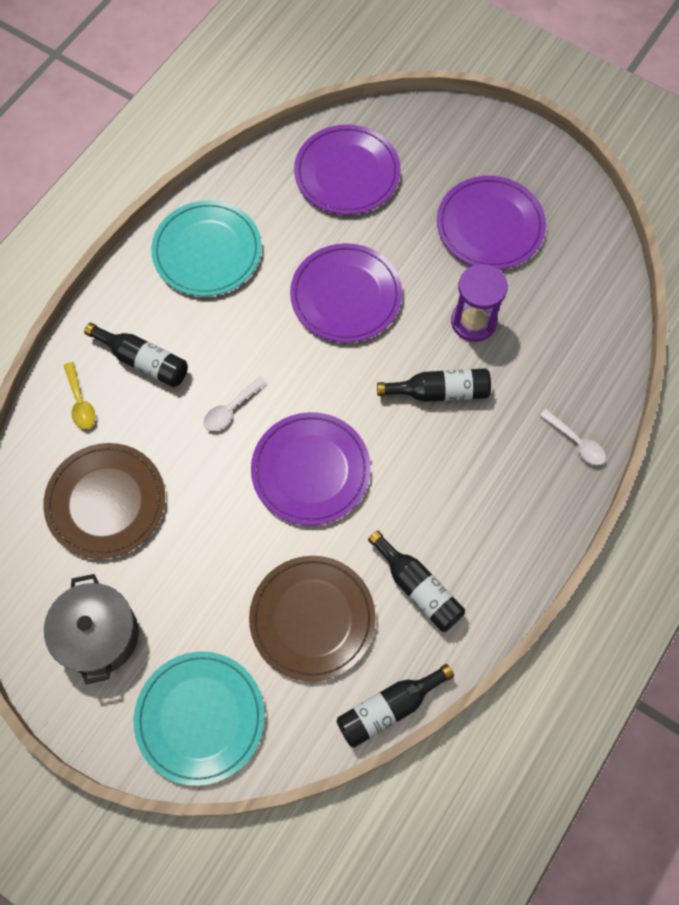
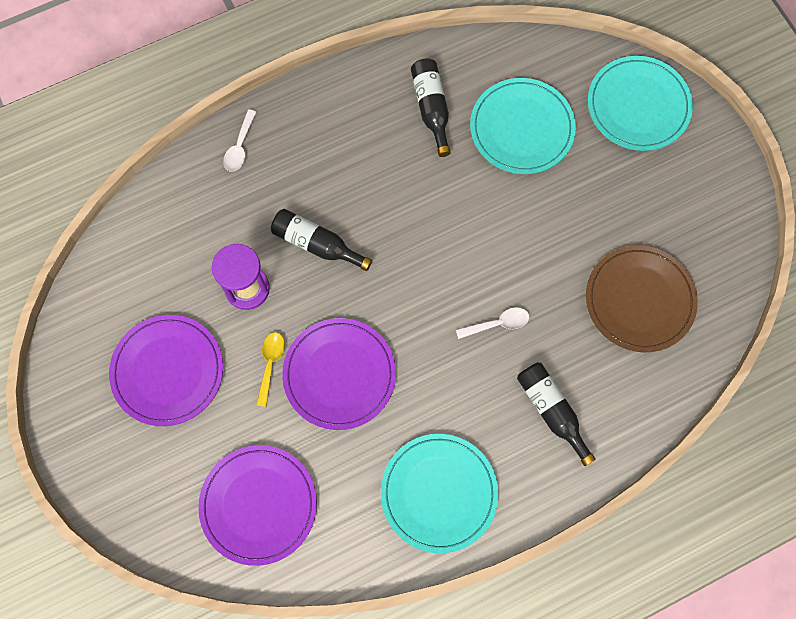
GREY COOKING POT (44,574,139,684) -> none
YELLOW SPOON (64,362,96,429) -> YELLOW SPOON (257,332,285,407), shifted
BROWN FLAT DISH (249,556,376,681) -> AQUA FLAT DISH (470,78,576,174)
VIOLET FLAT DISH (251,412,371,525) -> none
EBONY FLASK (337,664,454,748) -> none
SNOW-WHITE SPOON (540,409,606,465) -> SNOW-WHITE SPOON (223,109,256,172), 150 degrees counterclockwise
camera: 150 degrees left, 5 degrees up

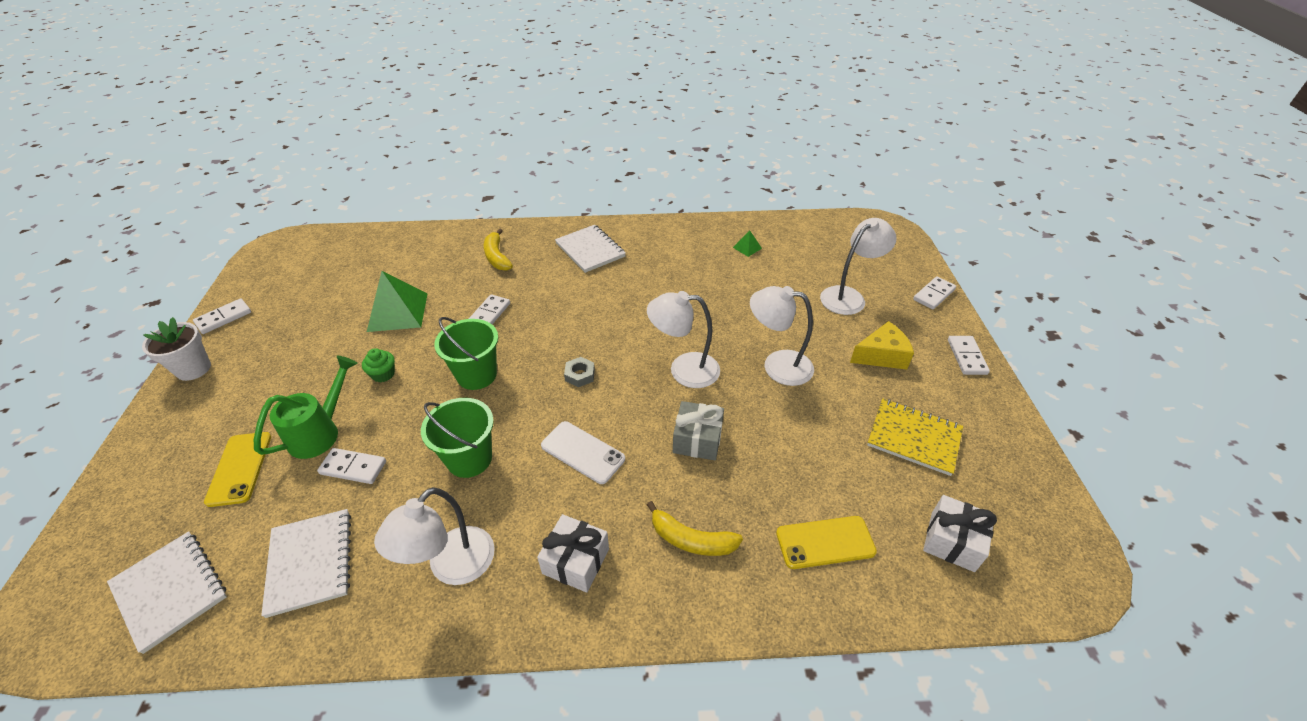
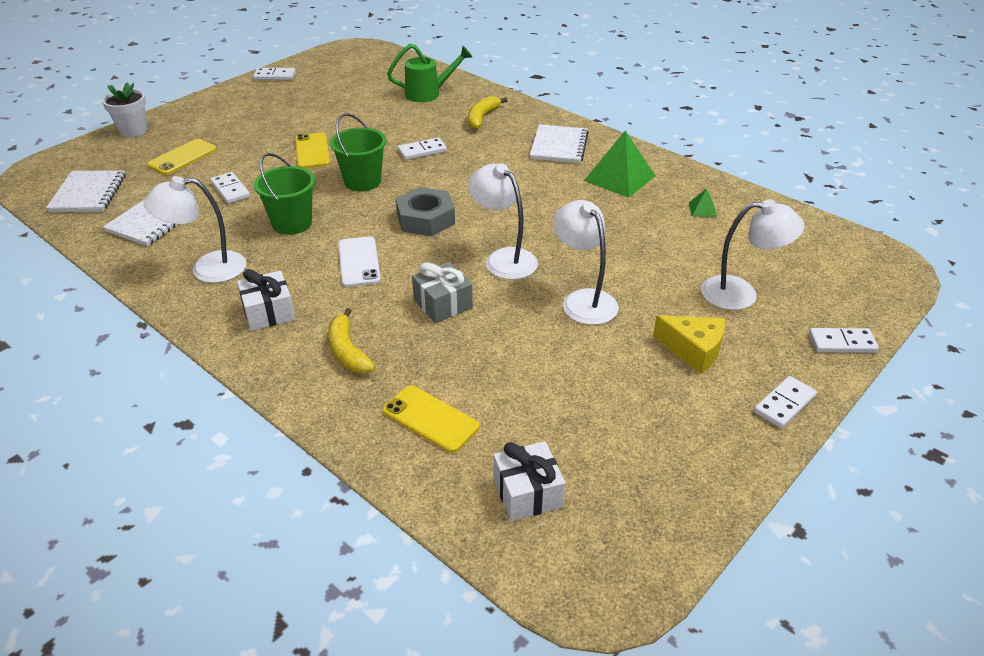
SNOW-WHITE FLOWER POT (142,317,211,381) -> SNOW-WHITE FLOWER POT (102,82,147,138), shifted
EMERALD WATERING POT (254,356,358,459) -> EMERALD WATERING POT (387,44,472,102), shifted
EMERALD CUPCAKE (362,348,395,382) -> YELLOW PHONE (295,133,330,168)
EMERALD PYRAMID SHAPE (367,271,427,332) -> EMERALD PYRAMID SHAPE (584,130,656,198), shifted
GREY HEX NUT (564,357,595,387) -> GREY HEX NUT (396,187,455,236), x1.94
YELLOW EXERCISE BOOK (867,398,963,476) -> none
camera: 45 degrees right, 5 degrees down

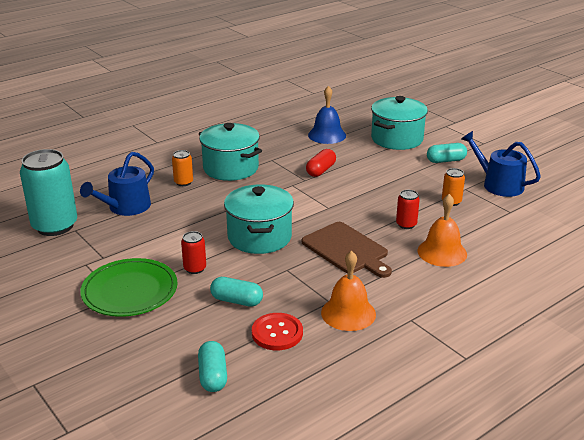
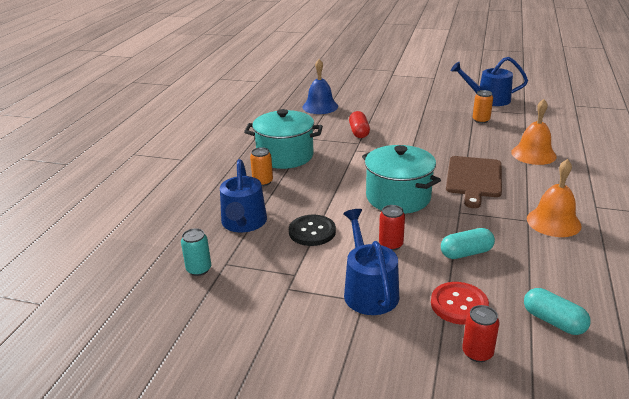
AQUA CAN (20,149,77,236) -> AQUA CAN (181,228,211,276), x0.46
EMERALD FLAT DISH (80,258,178,317) -> BLUE WATERING POT (343,209,399,315)
RED BUTTON (252,313,303,350) -> RED BUTTON (431,282,489,325), shifted
BROWN CUTTING BOARD (302,222,392,278) -> BROWN CUTTING BOARD (446,156,502,208), 90 degrees clockwise
AQUA COOKING POT (371,96,428,150) -> none
RED CAN (396,190,420,229) -> RED CAN (462,305,500,362), shifted
AQUA PILL (427,143,467,163) -> none
none -> EBONY BUTTON (289,215,336,246)
camera: 35 degrees left, 0 degrees up

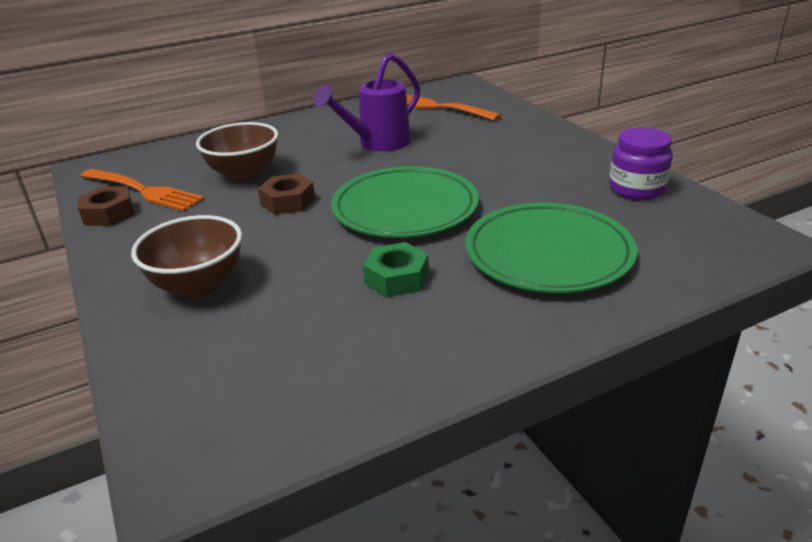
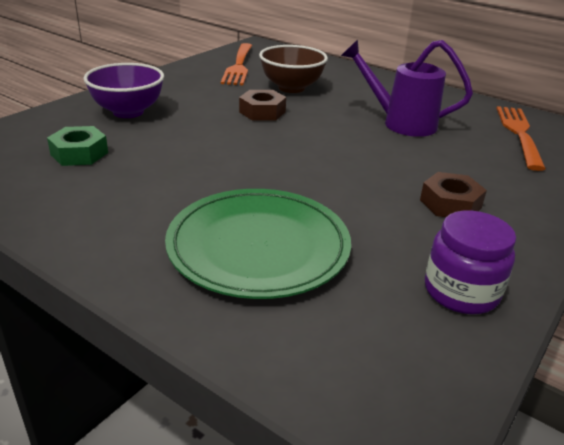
BROWN HEX NUT (78,186,134,226) -> BROWN HEX NUT (420,172,487,217), shifted
BROWN BOWL (131,215,242,298) -> VIOLET BOWL (83,63,164,118)
EMERALD FLAT DISH (331,166,479,238) -> none
EMERALD HEX NUT (363,242,429,297) -> EMERALD HEX NUT (47,126,108,166), shifted
camera: 60 degrees right, 0 degrees up

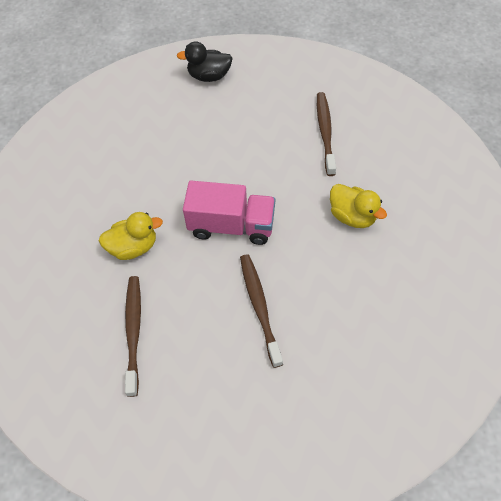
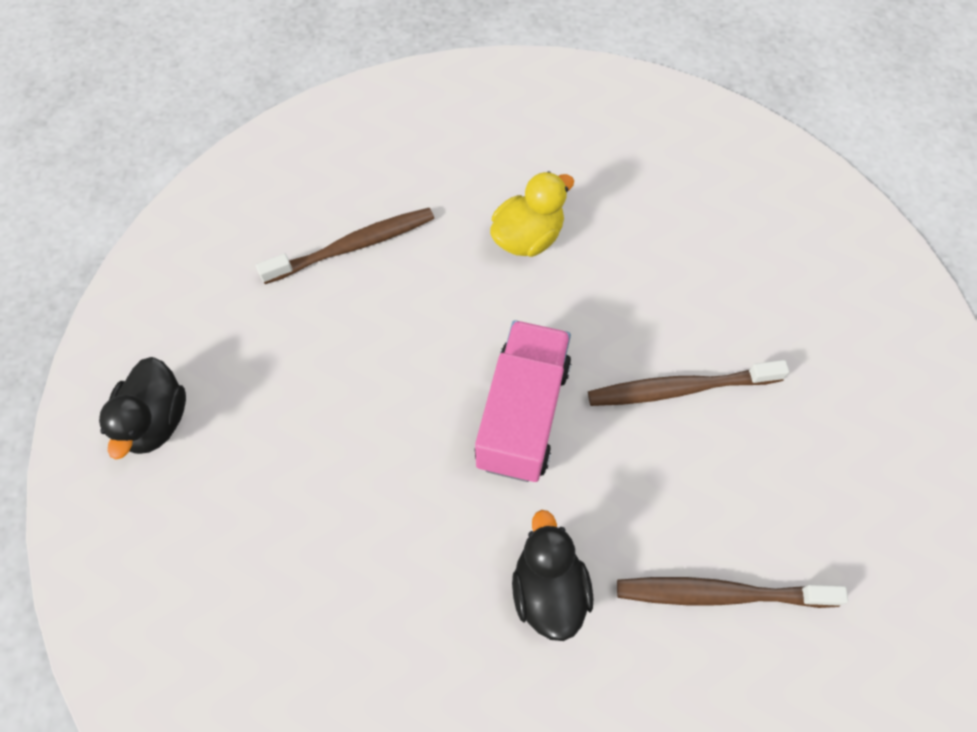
YELLOW TOY DUCK (99,212,163,260) -> EBONY TOY DUCK (512,510,593,641)
BROWN TOOTH BRUSH (317,92,336,176) -> BROWN TOOTH BRUSH (256,208,434,284), 150 degrees clockwise
camera: 85 degrees left, 5 degrees up

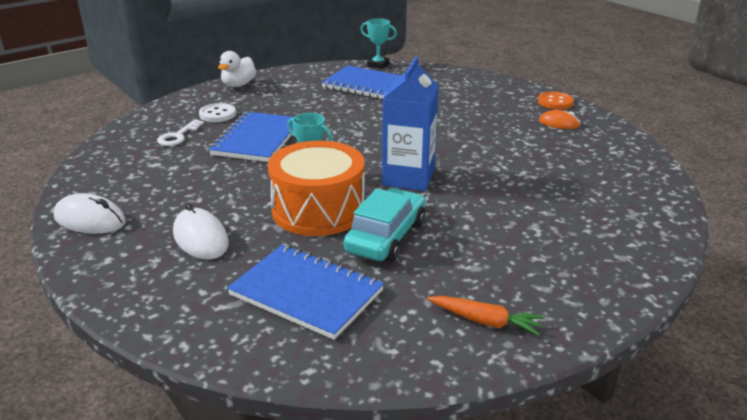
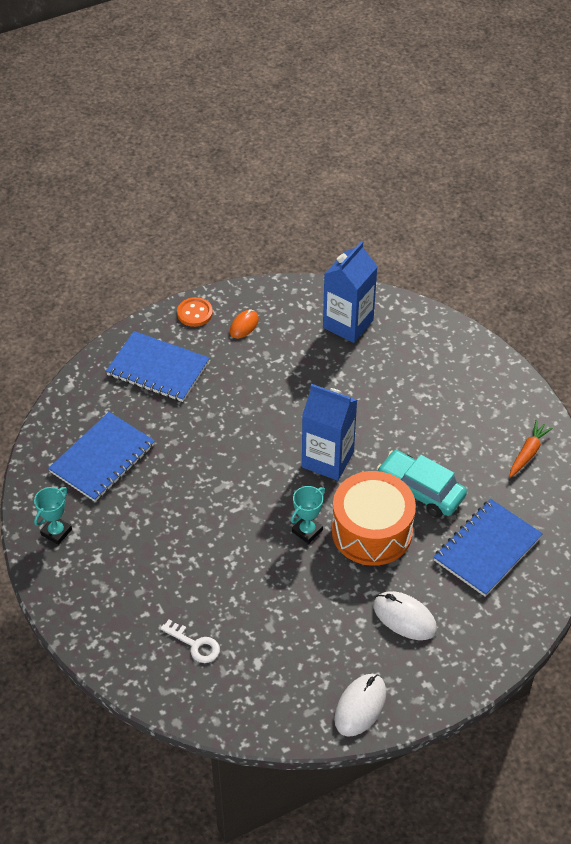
SNOW-WHITE PC MOUSE (173,204,229,259) -> SNOW-WHITE PC MOUSE (373,591,437,640), 60 degrees clockwise
SNOW-WHITE BUTTON (199,103,236,122) -> none
BLUE EXERCISE BOOK (209,112,294,162) -> BLUE EXERCISE BOOK (106,331,209,402), shifted
SNOW-WHITE TOY DUCK (218,51,256,87) -> none
AQUA AWARD CUP (360,18,397,69) -> AQUA AWARD CUP (34,487,72,545), shifted
none -> BLUE CARTON (323,241,378,343)
camera: 80 degrees left, 20 degrees up

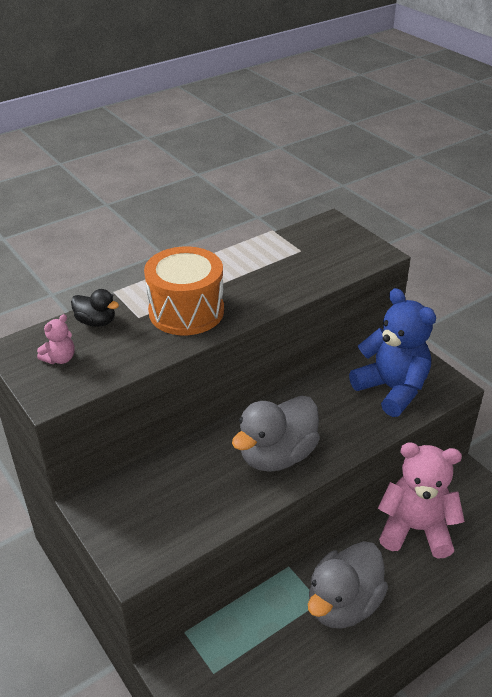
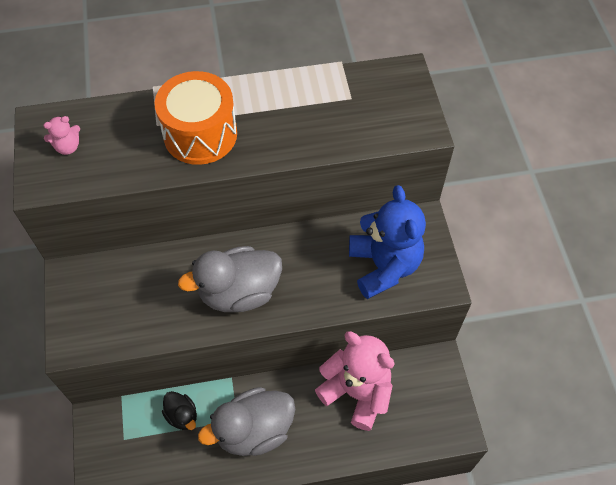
EBONY TOY DUCK (71,289,119,327) -> EBONY TOY DUCK (162,391,197,430), shifted
camera: 25 degrees right, 20 degrees up

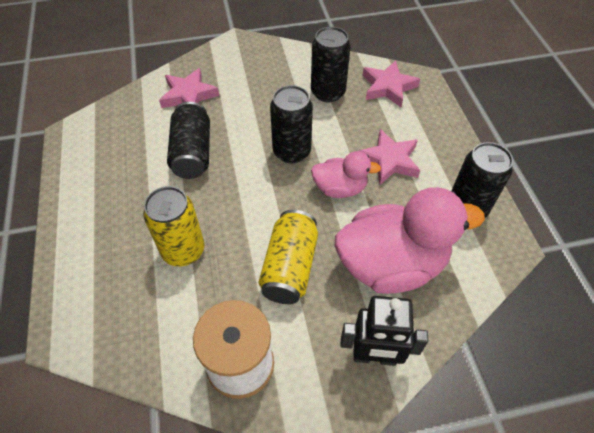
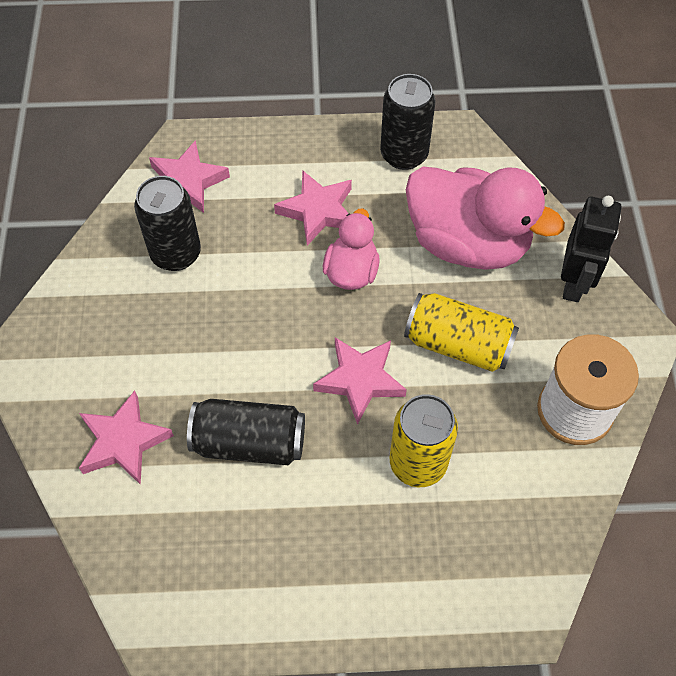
EBONY CAN (270,85,313,163) -> none
ROSY TOY DUCK (335,187,485,294) -> ROSY TOY DUCK (406,167,565,270), 120 degrees clockwise
none -> ROSY FIVE-POINTED STAR (313,337,407,425)
camera: 80 degrees left, 5 degrees up

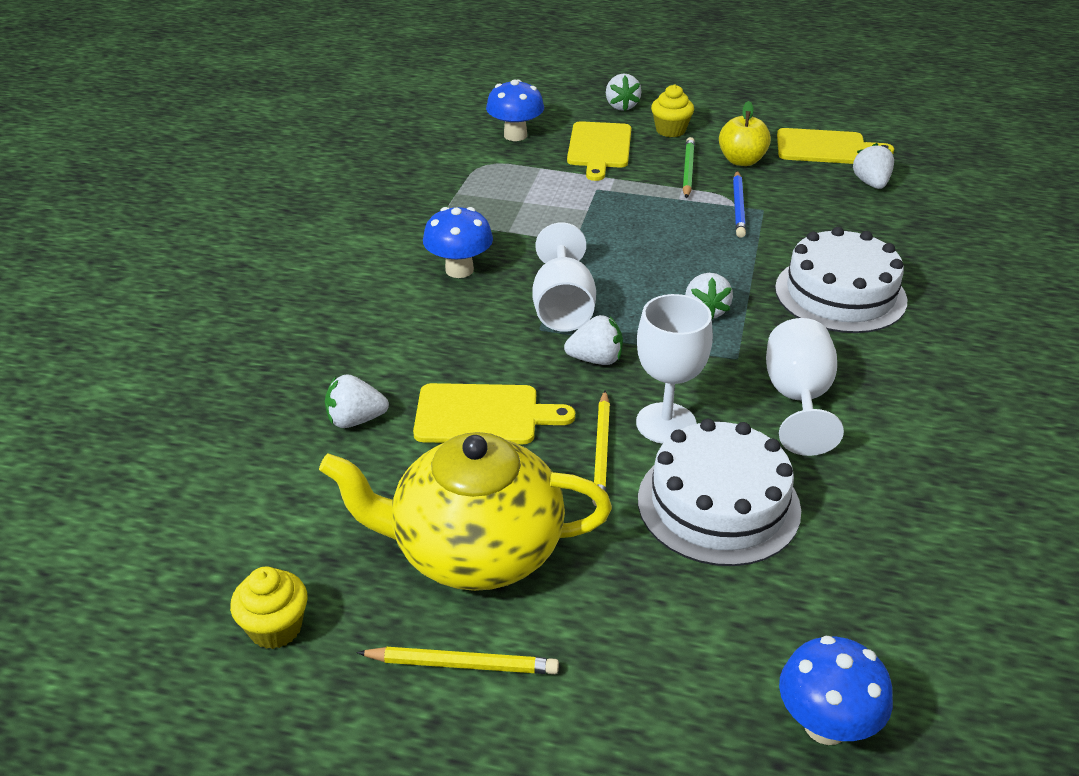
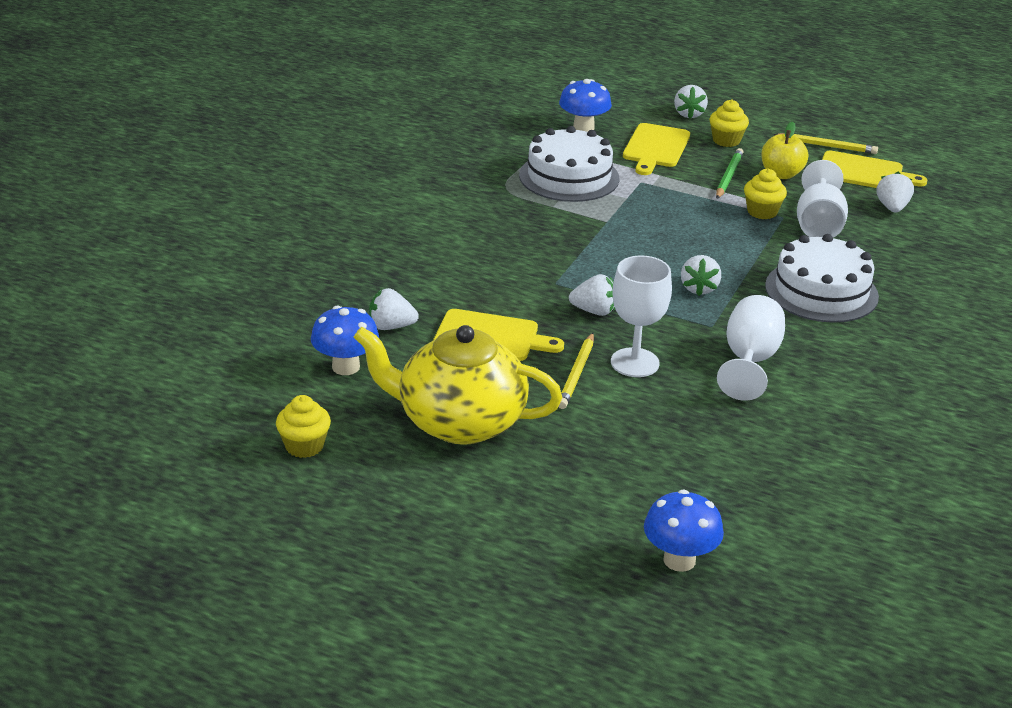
YELLOW PENCIL (356,647,559,674) -> YELLOW PENCIL (773,133,878,154), shifted
BLUE MUSHROOM (423,207,493,278) -> BLUE MUSHROOM (311,305,379,375), shifted
SNOW-WHITE WINE GLASS (532,222,596,332) -> SNOW-WHITE WINE GLASS (797,160,848,237), shifted
SNOW-WHITE CAKE (638,419,801,566) -> SNOW-WHITE CAKE (519,126,619,202), shifted
BLUE PENCIL (733,171,746,238) -> YELLOW CUPCAKE (744,169,787,219)
camera: 10 degrees right, 5 degrees down

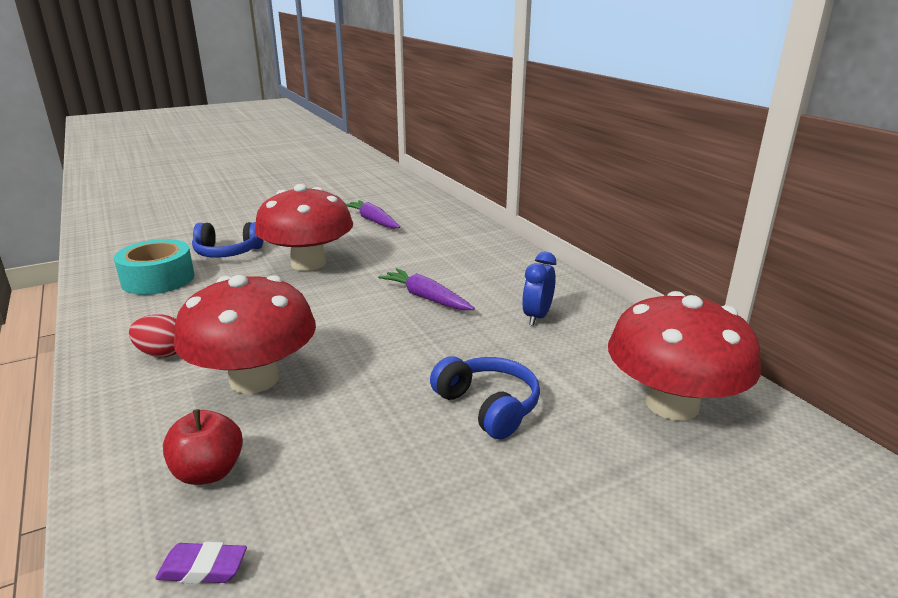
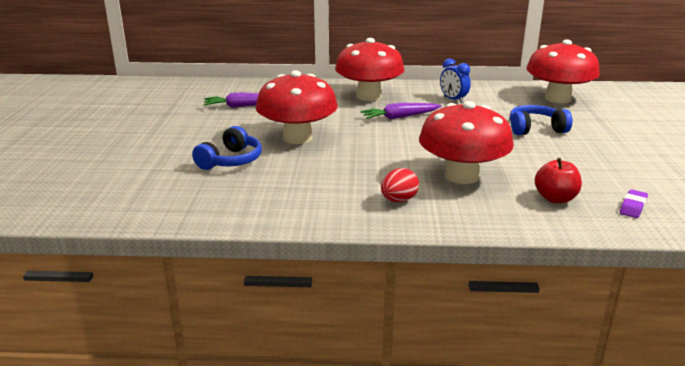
AQUA ROLL OF TAPE (114,239,195,295) -> none
none -> RED MUSHROOM (335,38,404,101)
camera: 60 degrees left, 0 degrees up

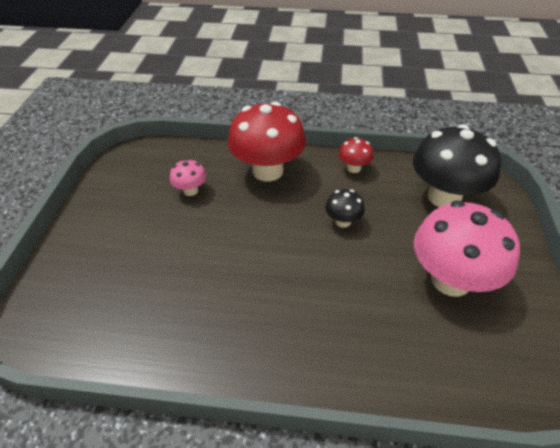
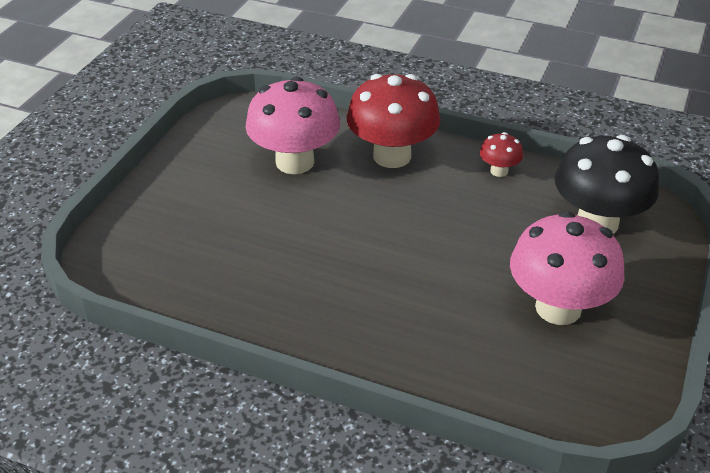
ROSY MUSHROOM (170,159,206,196) -> ROSY MUSHROOM (245,77,340,174), x2.17
EBONY MUSHROOM (325,189,365,228) -> none
camera: 15 degrees right, 5 degrees down

